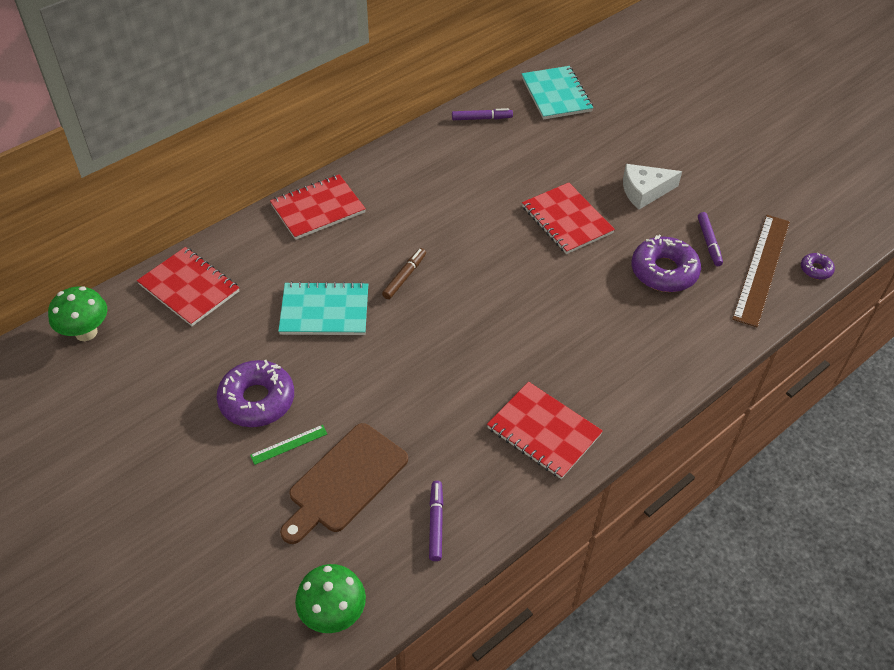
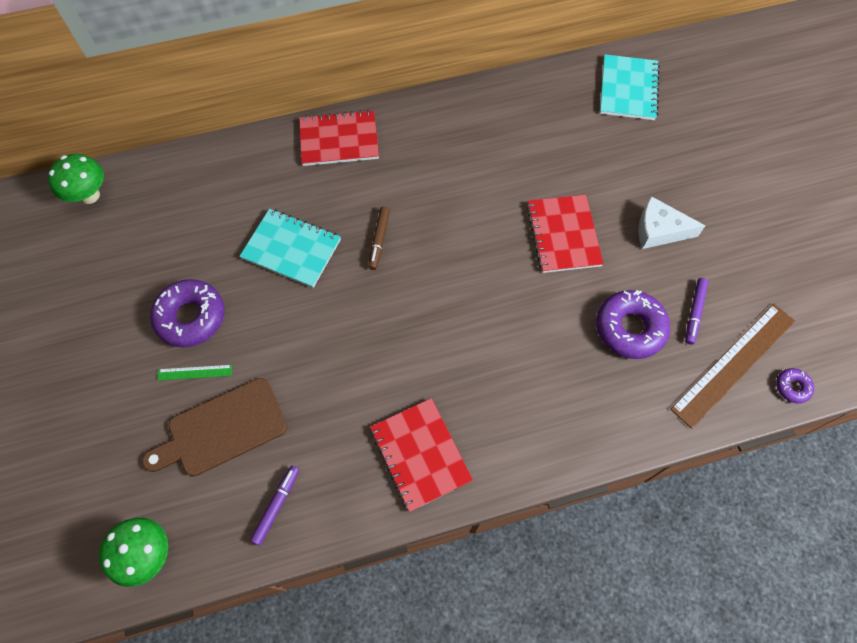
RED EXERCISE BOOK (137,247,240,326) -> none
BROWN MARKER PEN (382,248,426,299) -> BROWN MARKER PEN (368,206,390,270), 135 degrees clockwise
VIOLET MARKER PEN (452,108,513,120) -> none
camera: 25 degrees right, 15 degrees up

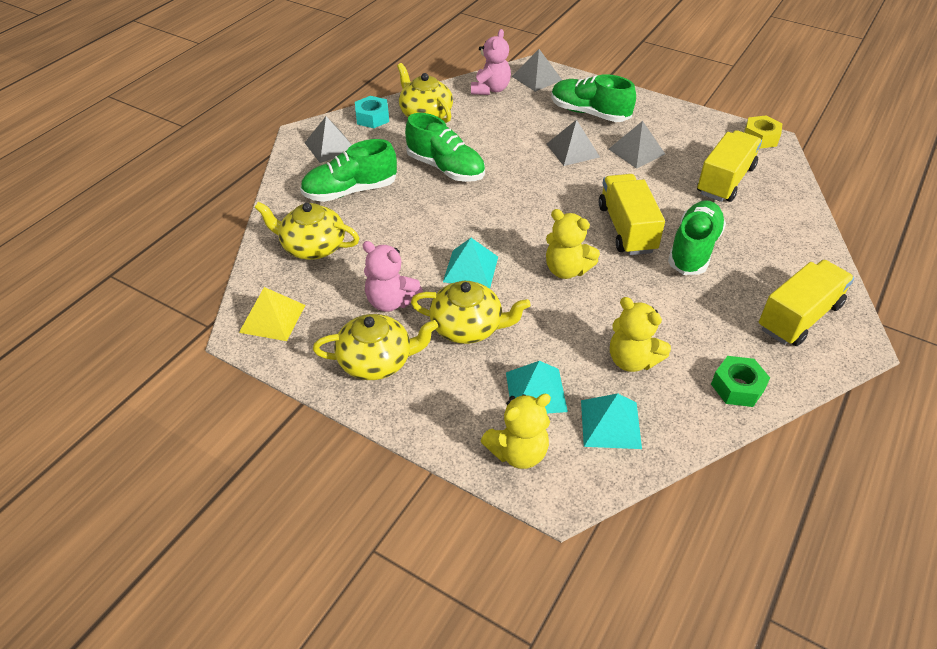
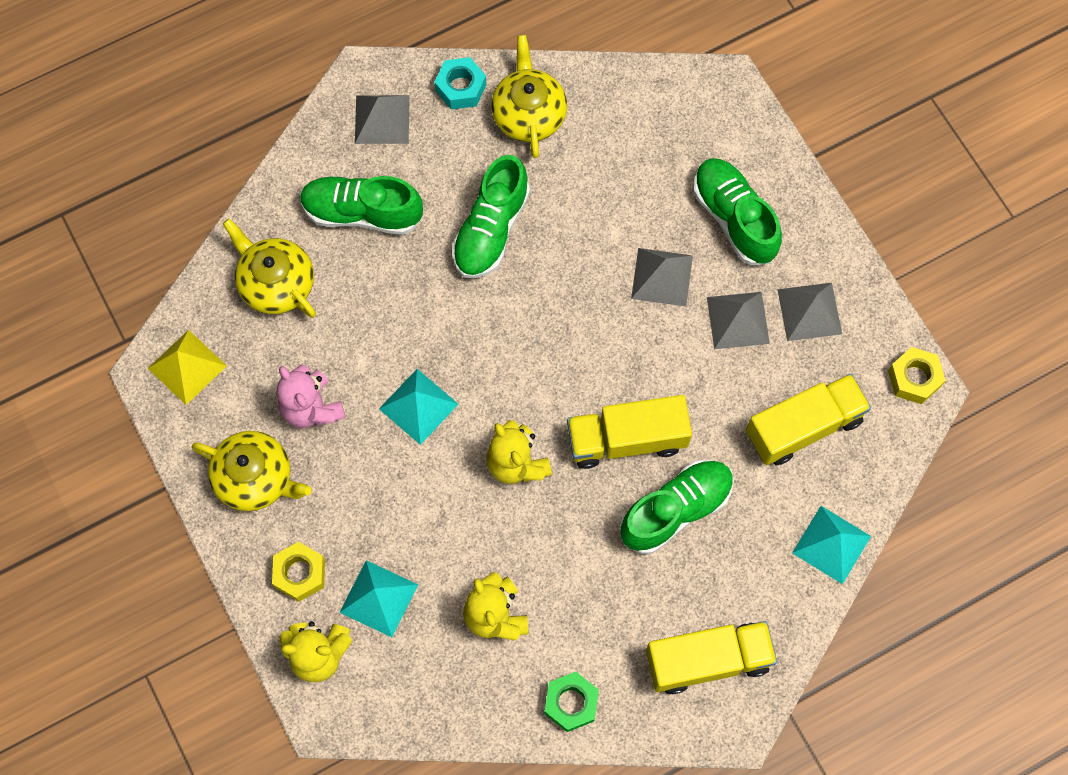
EMERALD SHOE (405,113,485,182) -> EMERALD SHOE (452,155,530,278), 45 degrees clockwise
YELLOW TEA POT (411,281,531,344) -> none
ROSY STUFFED BEAR (471,29,511,95) -> none
GREY PYRAMID SHAPE (512,49,562,92) -> GREY PYRAMID SHAPE (777,283,842,341), shifted
AQUA PYRAMID SHAPE (581,393,642,449) -> AQUA PYRAMID SHAPE (792,506,871,584), shifted
YELLOW LORRY (599,174,665,255) -> YELLOW LORRY (567,395,692,469), 120 degrees counterclockwise
none -> YELLOW HEX NUT (272,542,325,602)
camera: 30 degrees right, 25 degrees up

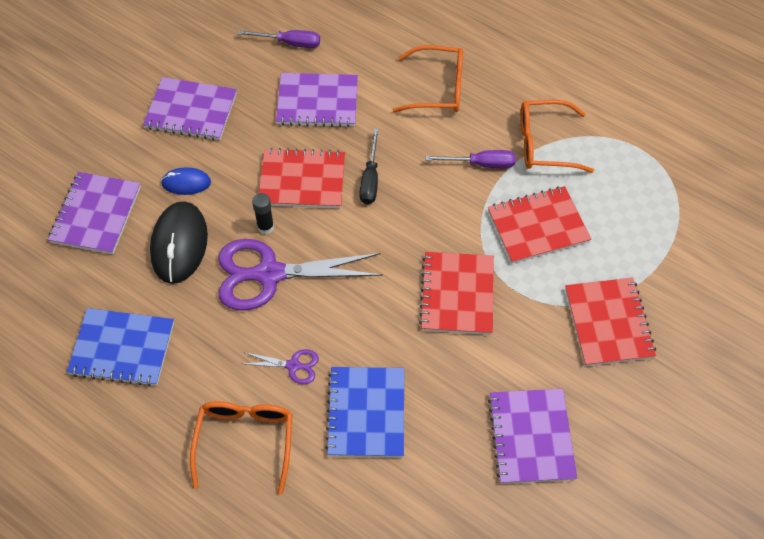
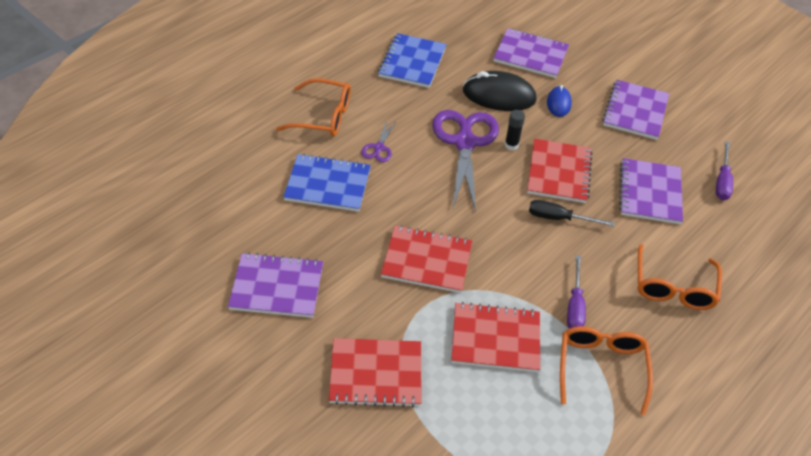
RED EXERCISE BOOK (488,186,591,264) -> RED EXERCISE BOOK (451,302,540,372), 75 degrees counterclockwise
camera: 95 degrees right, 10 degrees down

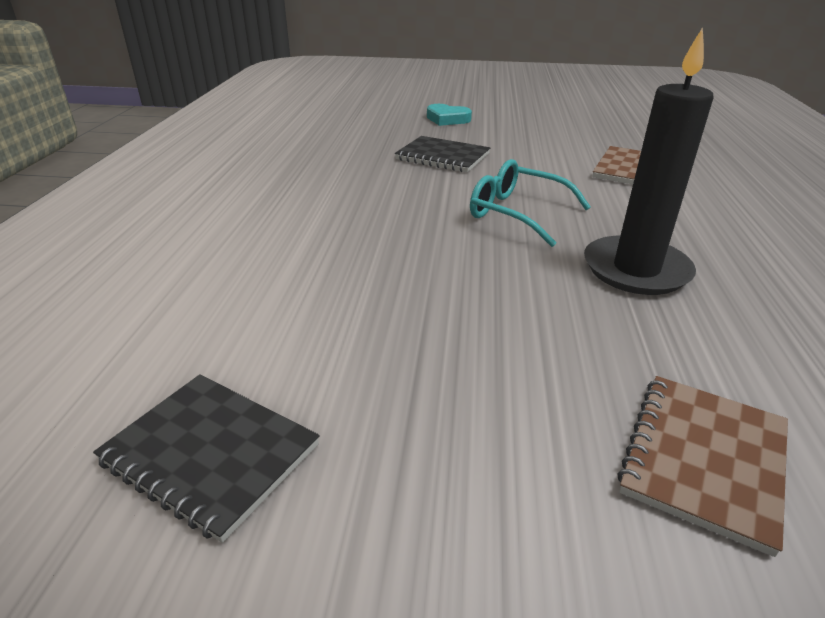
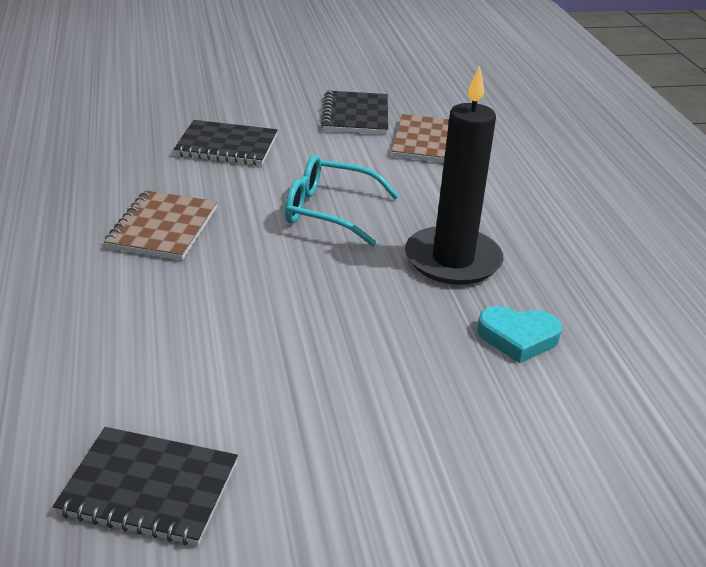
AQUA HEART SHAPE (427,104,472,126) -> AQUA HEART SHAPE (477,306,562,363), shifted
BROWN EXERCISE BOOK (617,376,788,557) -> BROWN EXERCISE BOOK (104,190,217,260), shifted
none -> EBONY EXERCISE BOOK (321,91,388,134)
camera: 20 degrees left, 0 degrees up

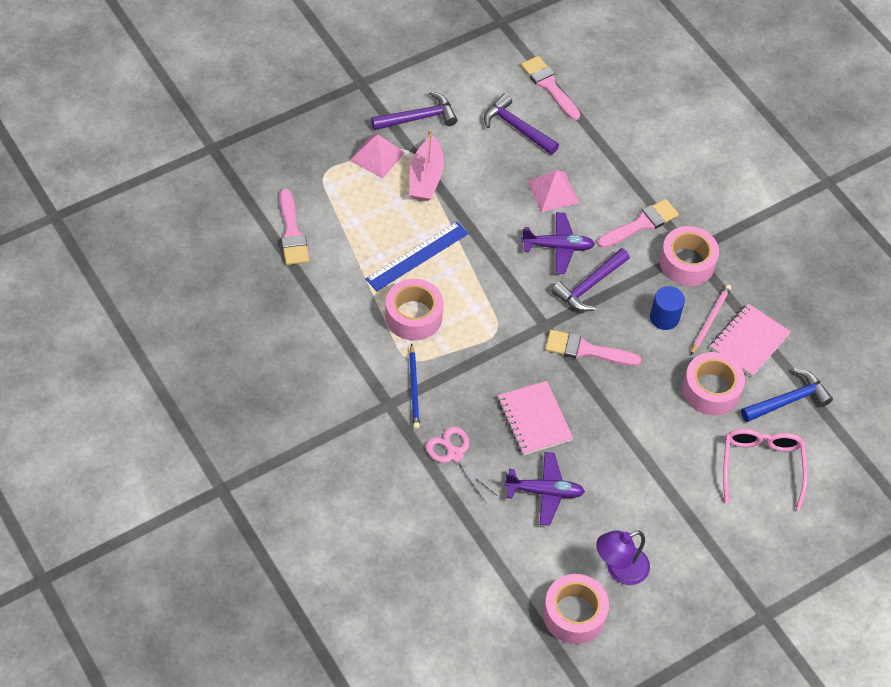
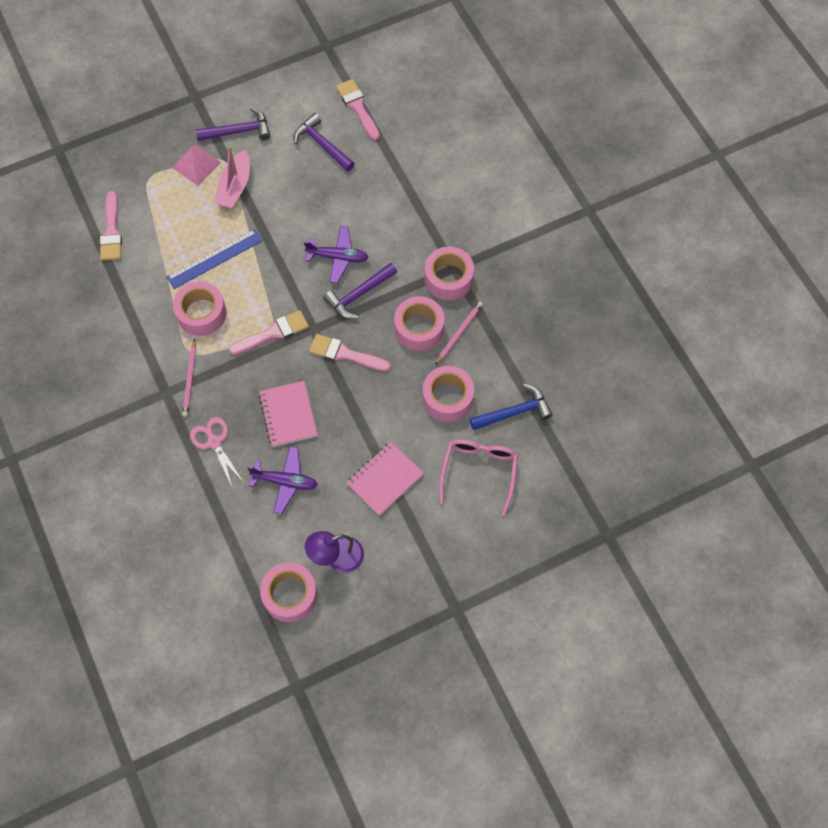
BLUE PENCIL (409,343,420,429) -> ROSY PENCIL (182,339,196,417)
ROSY PYRAMID SHAPE (527,170,579,212) -> none
ROSY PAINT BRUSH (597,199,679,248) -> ROSY PAINT BRUSH (229,310,309,355), shifted
BLUE CYLINDER SHAPE (650,286,685,330) -> ROSY ROLL OF TAPE (394,296,445,351)
ROSY EXERCISE BOOK (710,303,791,377) -> ROSY EXERCISE BOOK (346,442,424,516), shifted
camera: 10 degrees right, 10 degrees up

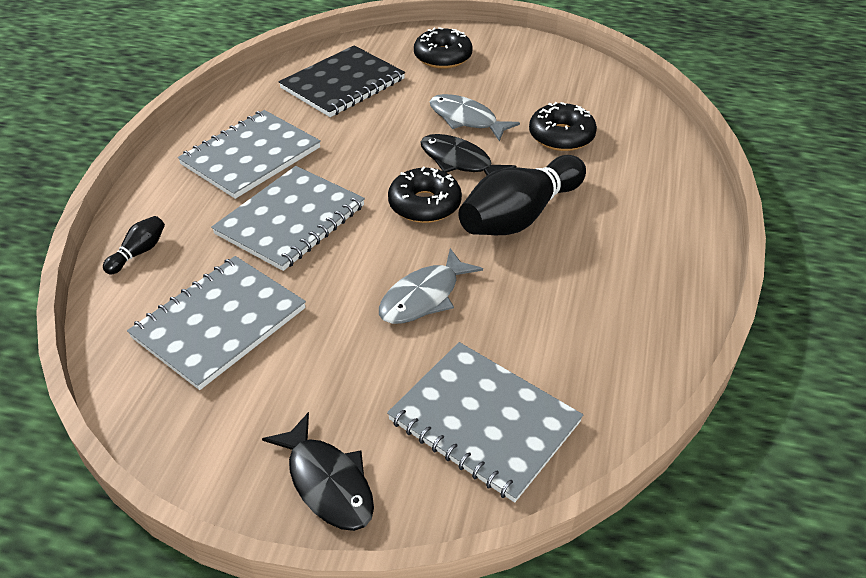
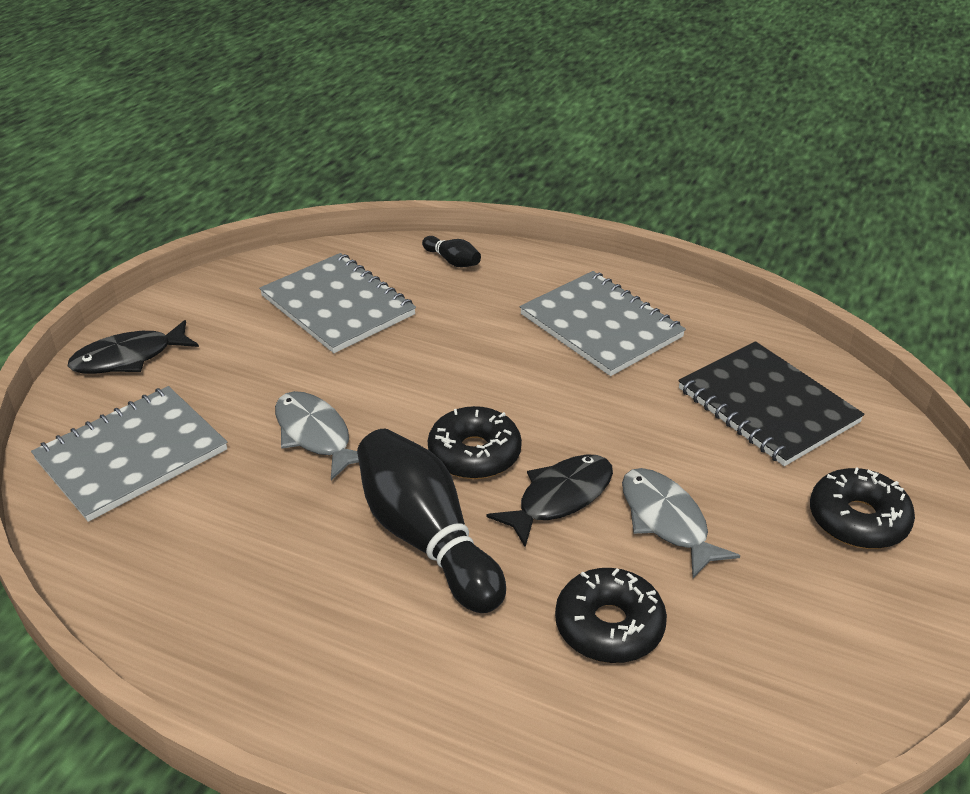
GREY EXERCISE BOOK (211,166,365,271) -> none
GREY FISH FIGURE (430,94,520,141) -> GREY FISH FIGURE (622,468,740,578), 75 degrees counterclockwise
camera: 100 degrees right, 5 degrees down

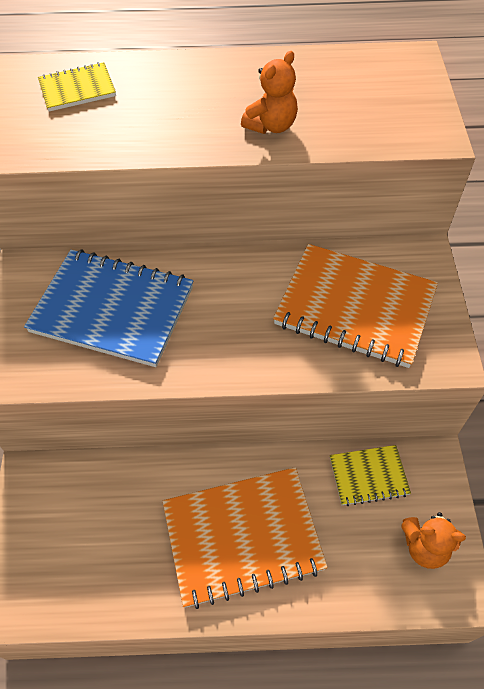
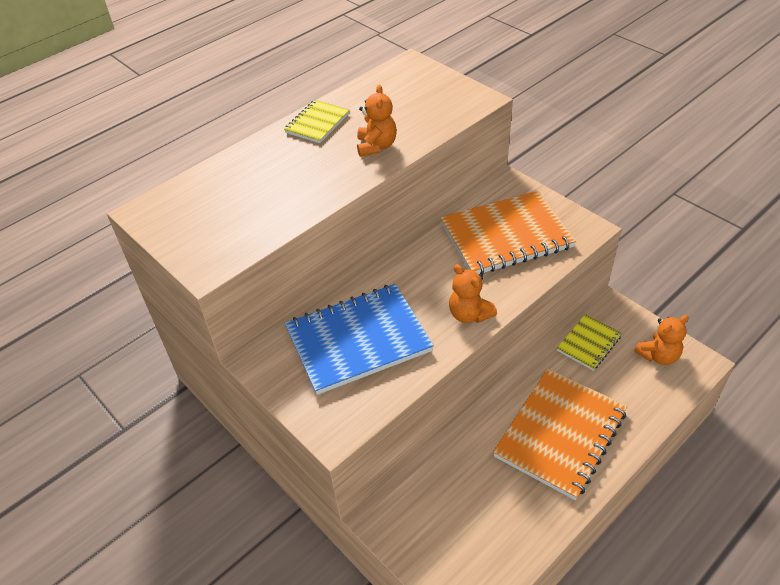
YELLOW EXERCISE BOOK (38,62,116,111) -> YELLOW EXERCISE BOOK (284,100,349,143), shifted
none -> ORANGE STUFFED BEAR (449,264,497,323)
camera: 40 degrees left, 10 degrees down

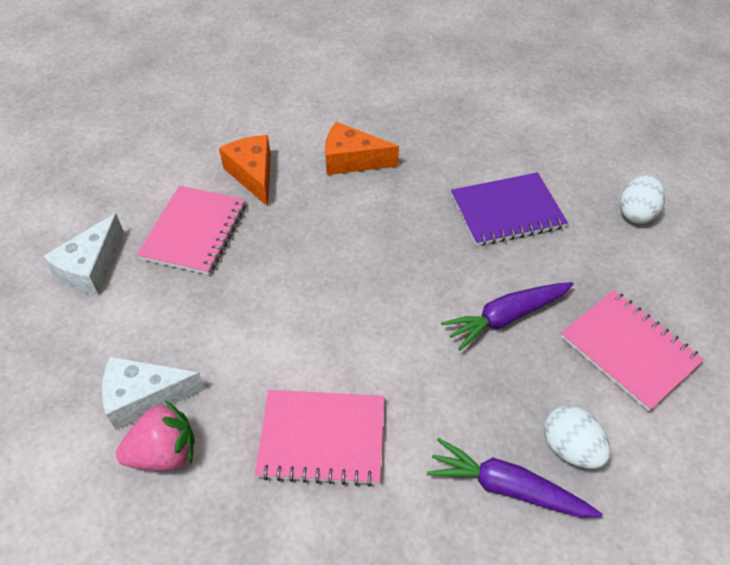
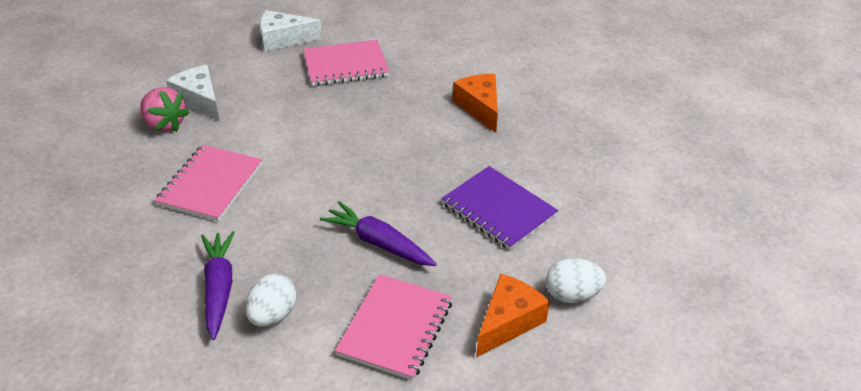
ORANGE PIECE OF CHEESE (219,135,271,207) -> ORANGE PIECE OF CHEESE (476,274,550,357), shifted
ROSY EXERCISE BOOK (255,390,384,487) -> ROSY EXERCISE BOOK (155,145,262,221), 45 degrees clockwise
camera: 60 degrees right, 10 degrees down

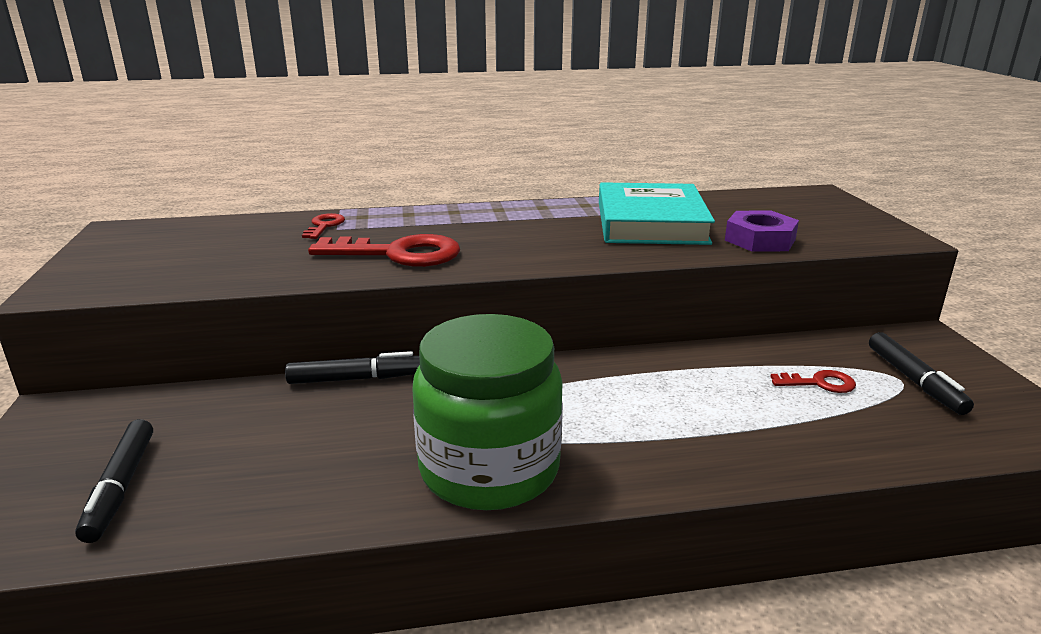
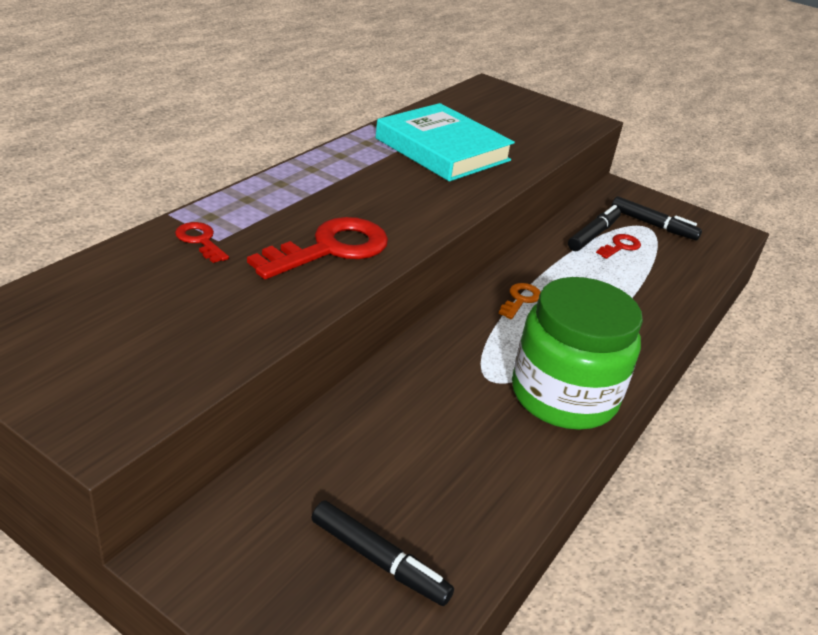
EBONY MARKER PEN (285,351,420,384) -> EBONY MARKER PEN (568,205,621,251), shifted
VIOLET HEX NUT (725,210,799,252) -> none
none -> ORANGE KEY (499,283,541,319)
camera: 50 degrees left, 10 degrees up

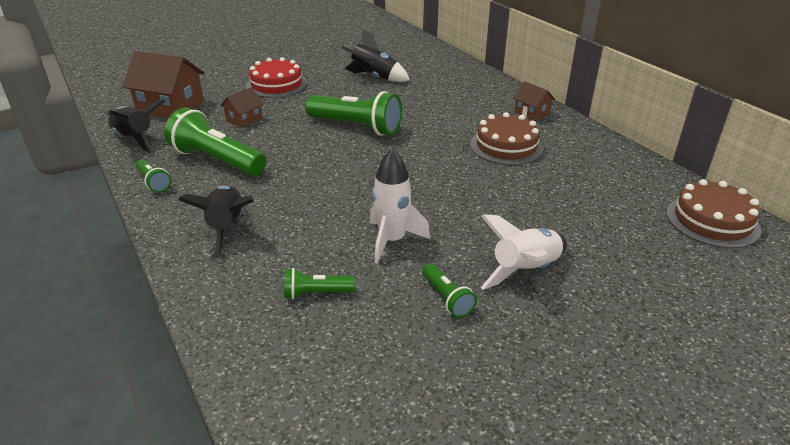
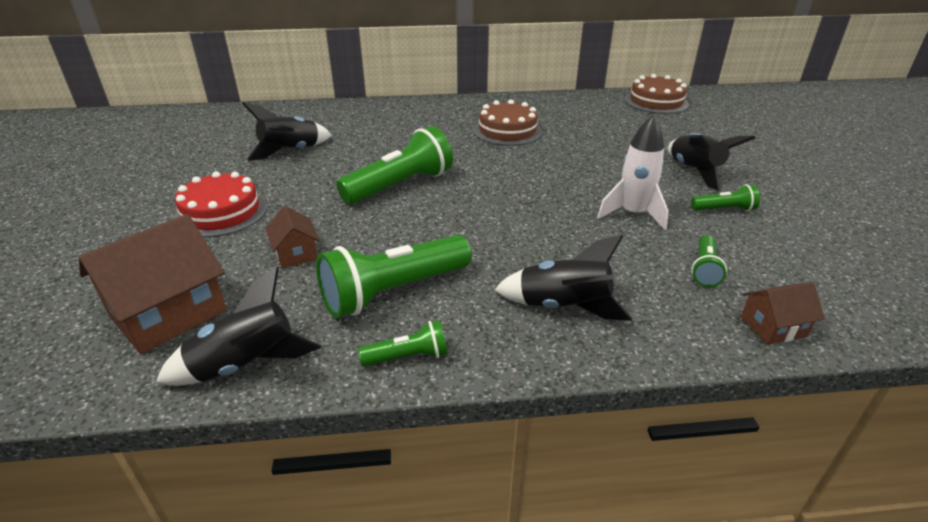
SNOW-WHITE TOY ROCKET (481,214,567,290) -> EBONY TOY ROCKET (668,133,756,191)
BROWN TOY HOUSE (513,81,555,121) -> BROWN TOY HOUSE (741,282,825,345), shifted
camera: 65 degrees left, 0 degrees up

